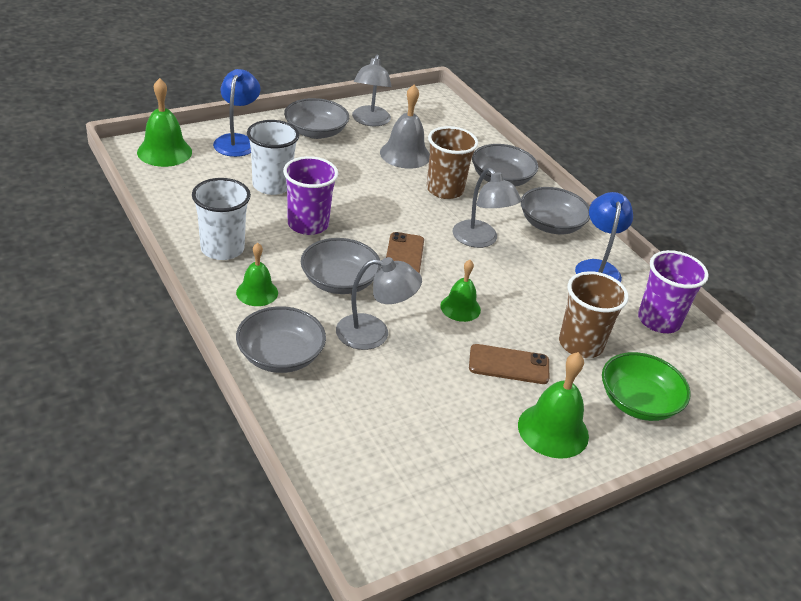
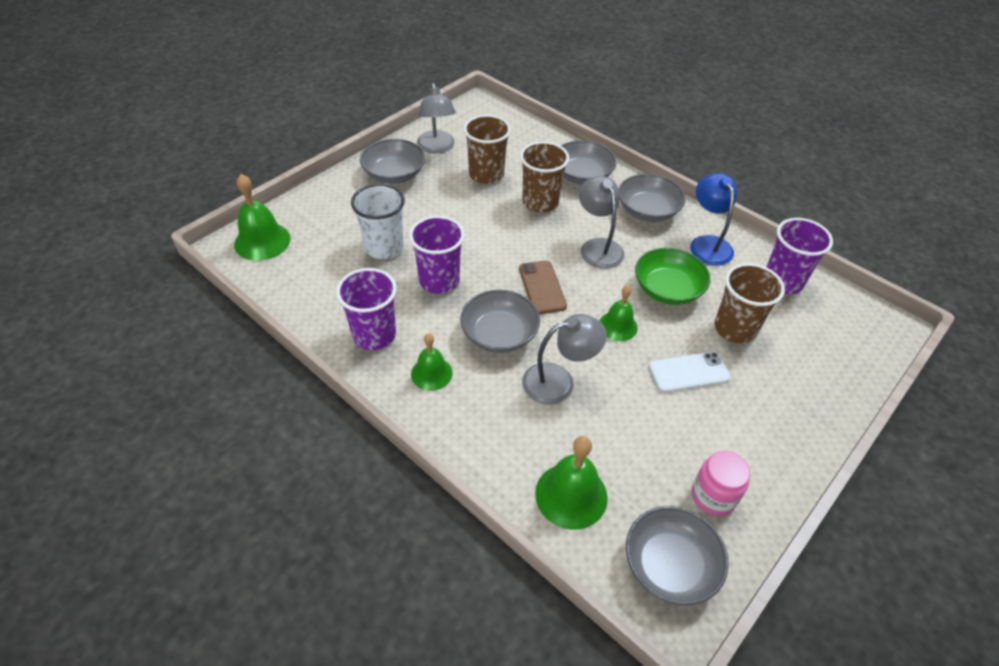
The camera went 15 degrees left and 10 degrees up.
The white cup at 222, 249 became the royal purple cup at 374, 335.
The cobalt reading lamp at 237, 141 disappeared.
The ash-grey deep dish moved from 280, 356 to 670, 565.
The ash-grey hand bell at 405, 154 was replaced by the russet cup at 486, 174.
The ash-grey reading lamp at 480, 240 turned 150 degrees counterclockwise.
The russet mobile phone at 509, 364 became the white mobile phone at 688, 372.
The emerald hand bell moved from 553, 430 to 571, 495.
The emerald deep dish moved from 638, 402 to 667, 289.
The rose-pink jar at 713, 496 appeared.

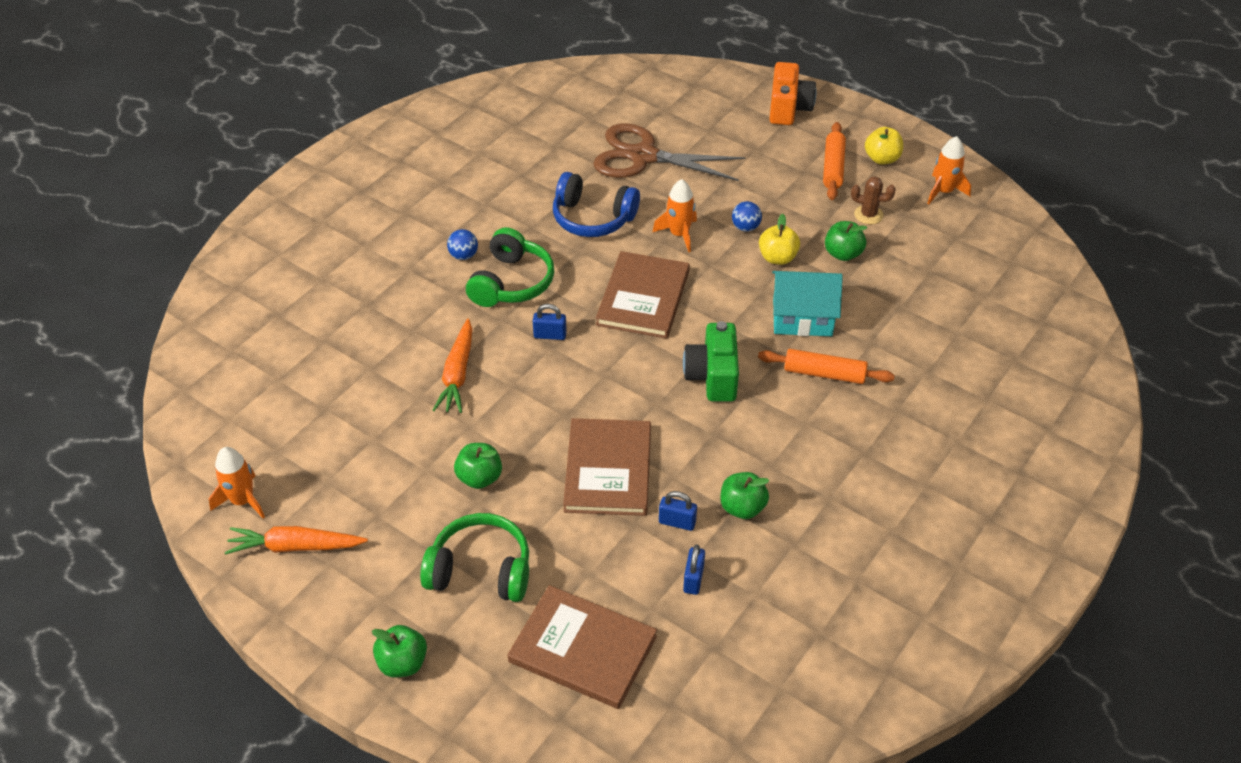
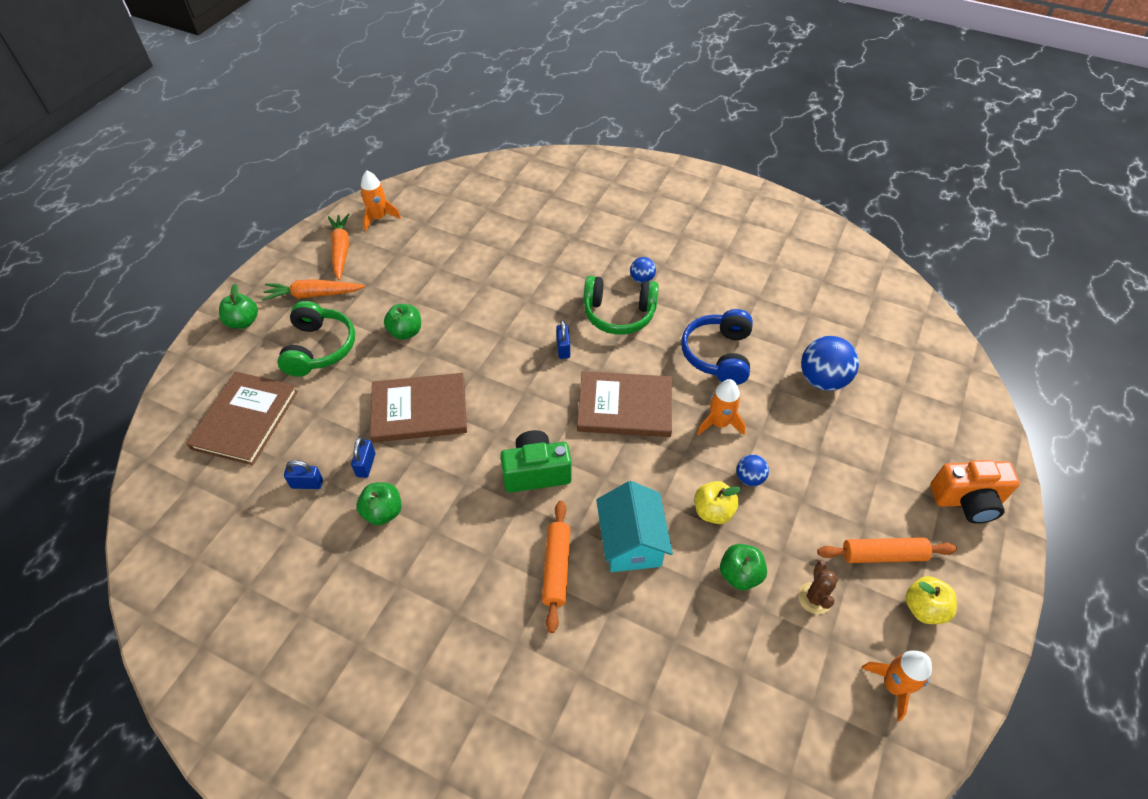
The camera went 80 degrees right and 5 degrees up.
The bright orange carrot moved from 457, 374 to 313, 295.
The russet pair of scissors at 643, 156 was replaced by the cobalt ball at 822, 380.

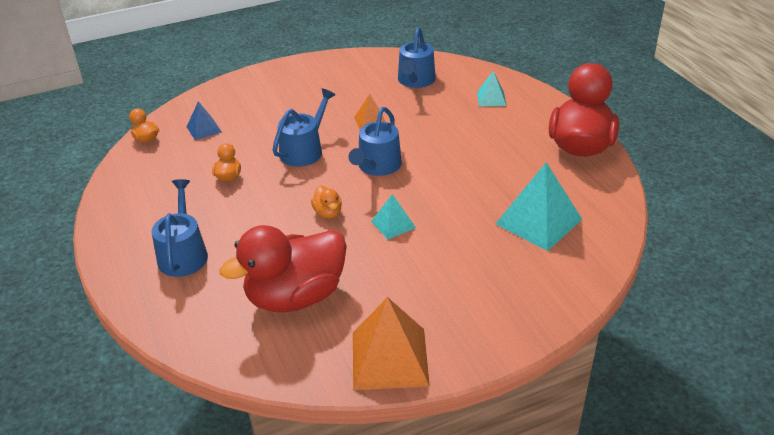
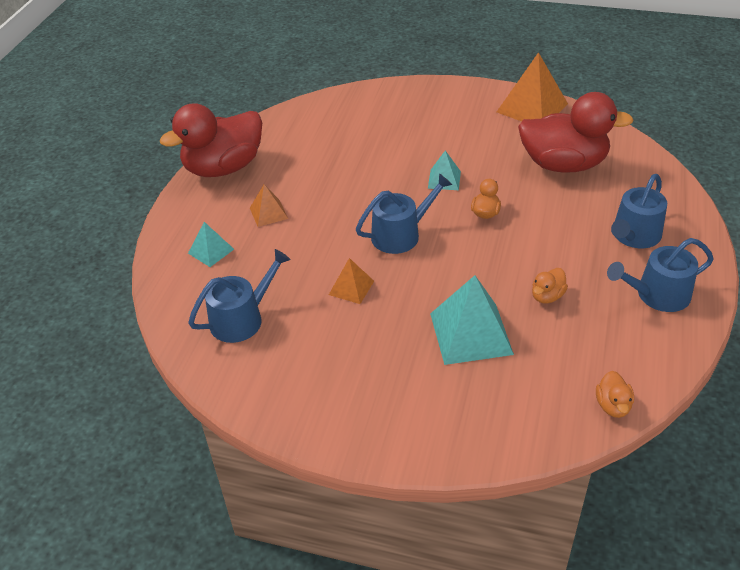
The camera went 140 degrees left and 5 degrees up.
The cobalt pyramid shape at 204, 129 disappeared.
The cobalt watering can moved from 304, 150 to 657, 295.
The turquoise pyramid shape moved from 538, 221 to 471, 333.
The bright orange pyramid shape at 268, 213 appeared.

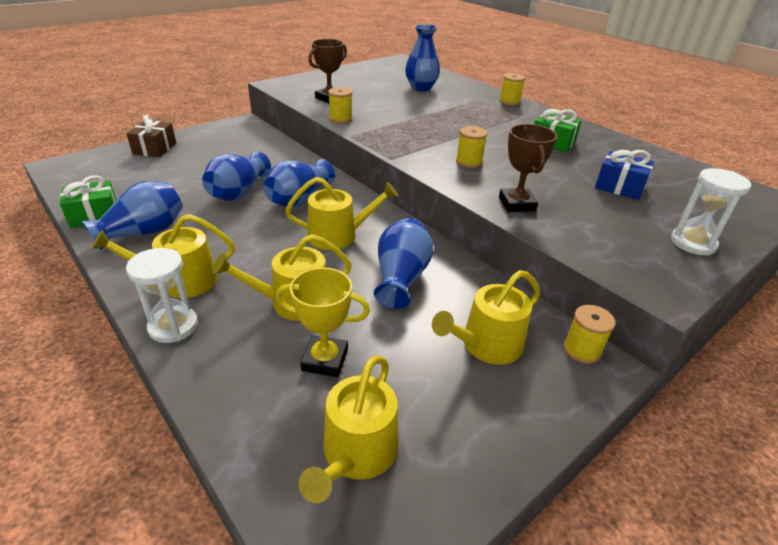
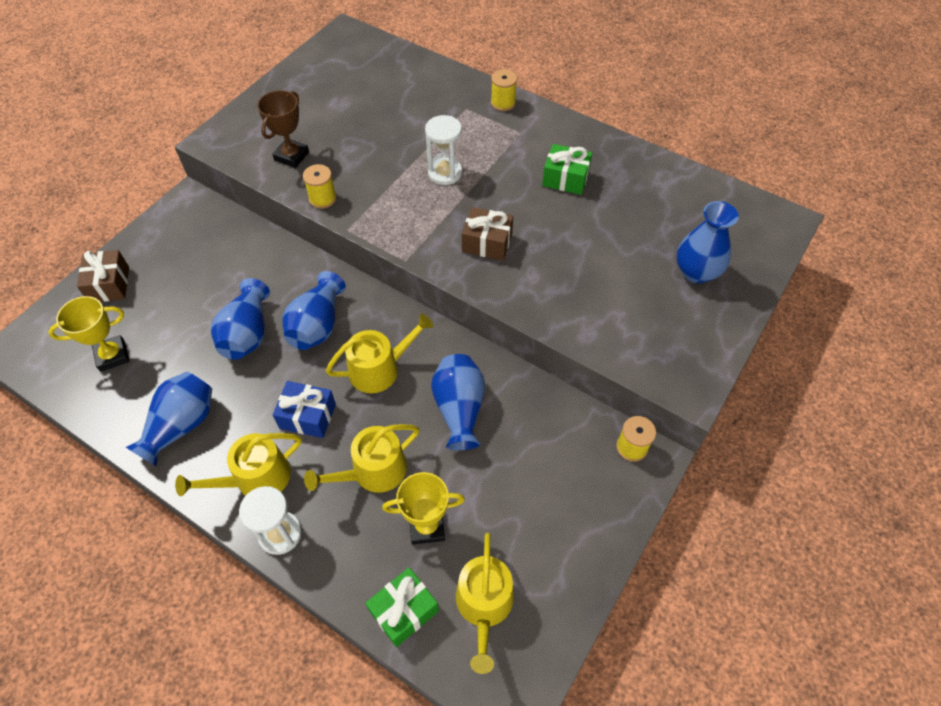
The camera went 15 degrees left and 20 degrees up.
The emerald present moved from 94, 215 to 404, 611.
The cobalt tall vase moved from 421, 88 to 696, 272.
The golden watering can at 486, 345 disappeared.
The golden bobbin at 469, 162 was replaced by the russet present at 487, 243.
The russet prize cup at 517, 204 disappeared.
The cobalt present moved from 619, 187 to 307, 416.
The white sandglass moved from 693, 243 to 445, 173.
The golden prize cup at 112, 356 appeared.

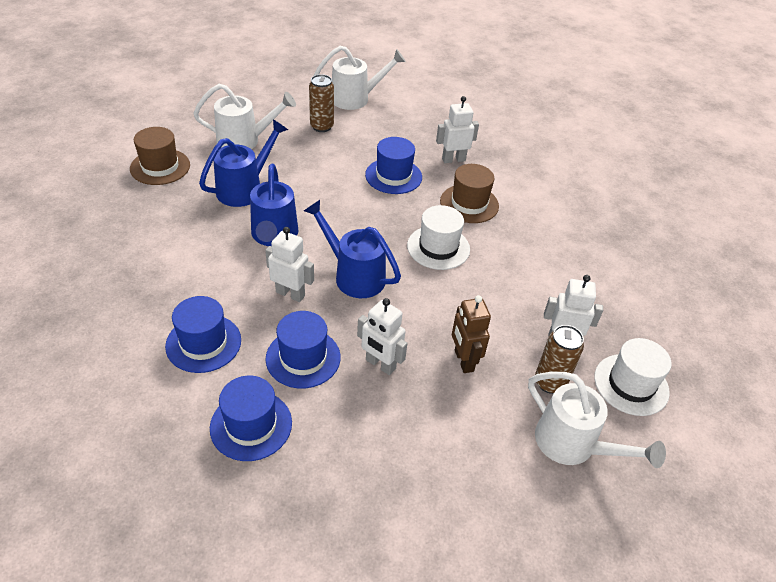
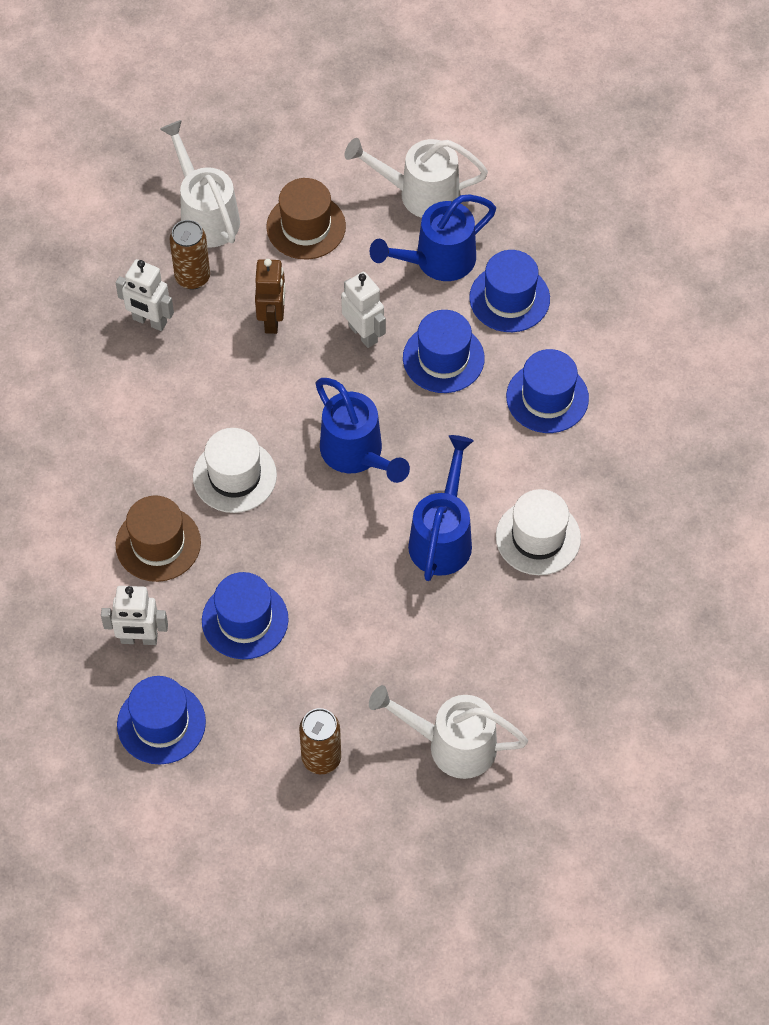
The camera went 160 degrees left and 15 degrees up.
The russet top hat moved from 160, 167 to 306, 226.
The cobalt watering can moved from 245, 188 to 437, 261.
The white robot at 290, 294 disappeared.
The white watering can moved from 356, 99 to 420, 194.
The white top hat moved from 631, 384 to 538, 537.
The cobalt top hat at 161, 723 appeared.

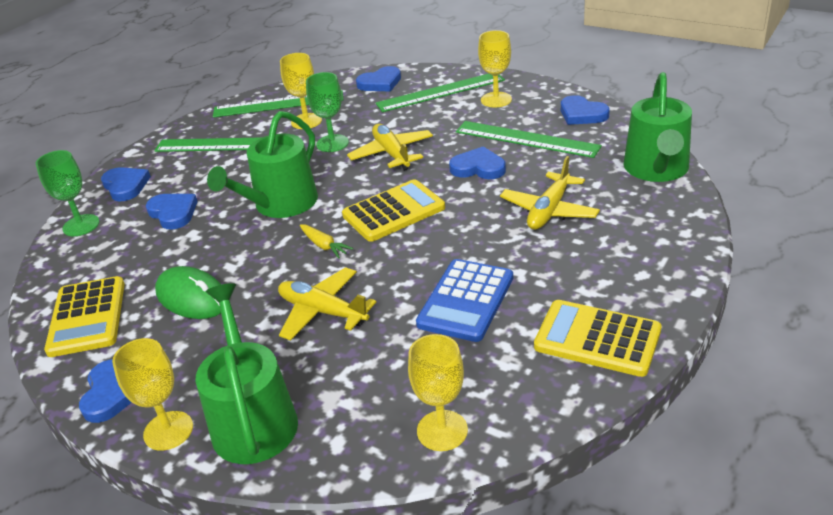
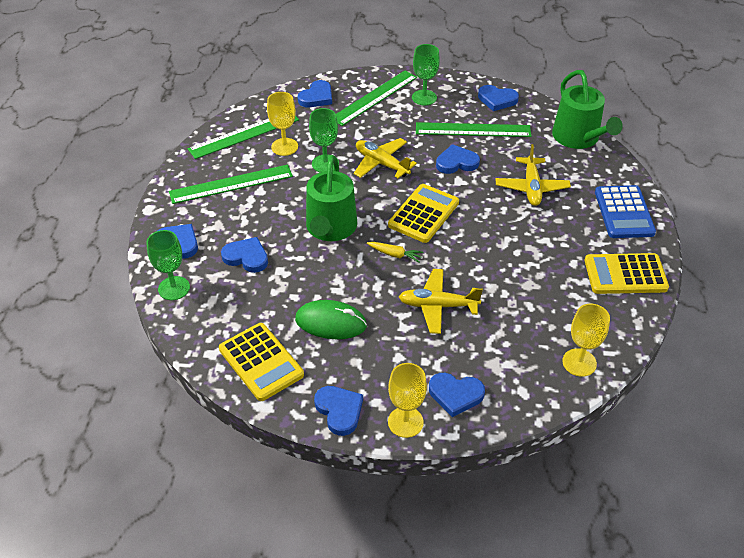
The camera went 30 degrees left and 10 degrees up.
The emerald watering can at 253, 418 was replaced by the cobalt love heart at 455, 395.
The cobalt adding machine moved from 466, 301 to 624, 212.
The golden wine glass at 496, 100 became the emerald wine glass at 424, 97.

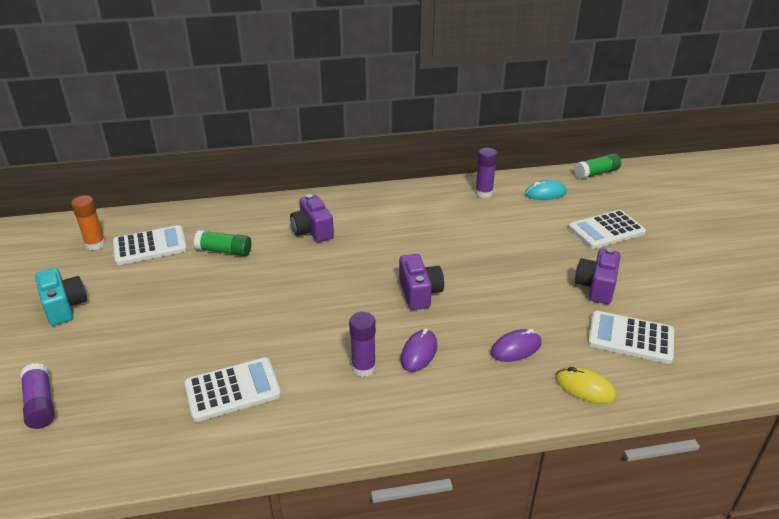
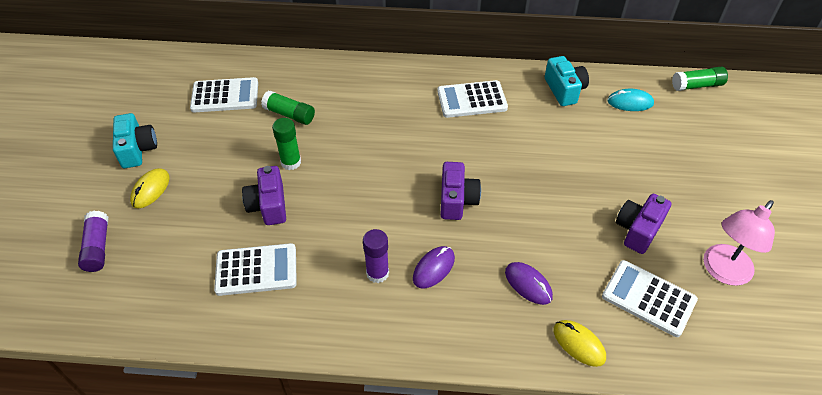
The camera went 15 degrees right and 15 degrees up.
The bright orange glue at 95, 244 disappeared.
The royal purple compact camera moved from 312, 231 to 268, 205.
The royal purple glue at 484, 193 was replaced by the turquoise compact camera at 564, 90.
The royal purple computer mouse at 516, 348 turned 60 degrees clockwise.
The white adding machine moved from 606, 230 to 472, 100.
The golden computer mouse at 150, 190 appeared.
The emerald glue at 291, 162 appeared.
The rose-pink reading lamp at 722, 271 appeared.

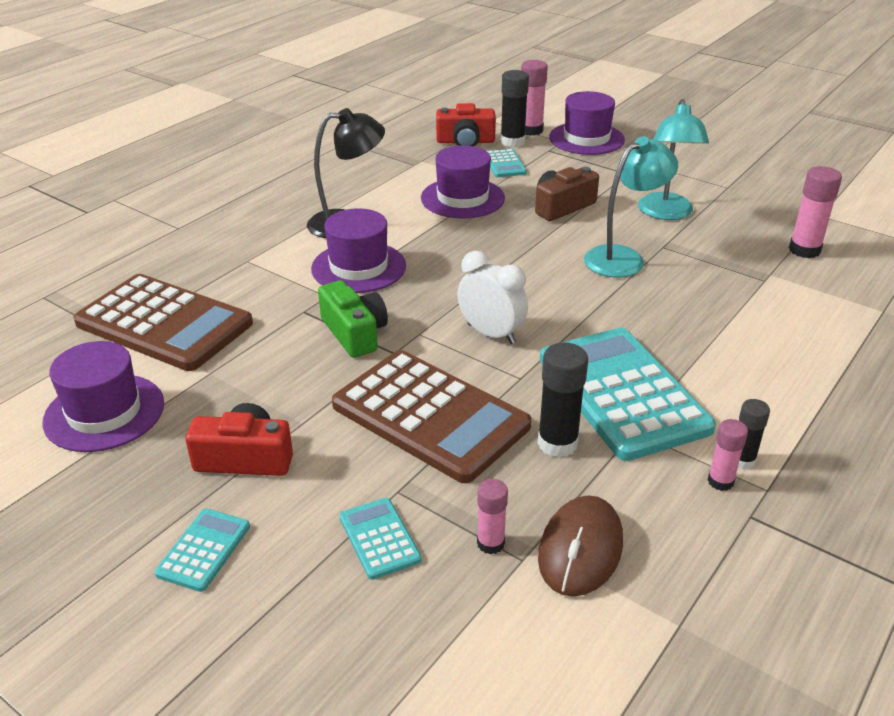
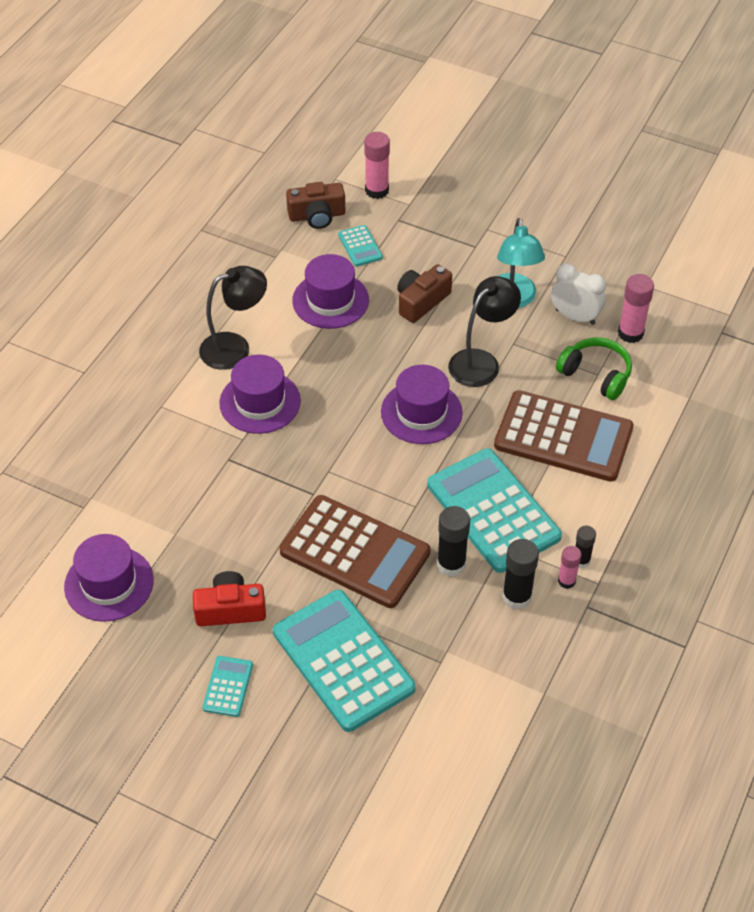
The camera went 10 degrees left and 15 degrees up.
The russet adding machine moved from 164, 324 to 563, 437.
The emerald compact camera at 354, 333 disappeared.
The turquoise adding machine at 379, 538 changed to 2.27 times the size.
The red compact camera at 465, 141 became the russet compact camera at 317, 216.
The white alarm clock moved from 491, 334 to 575, 317.
The rose-pink glue at 490, 543 disappeared.
The ebony glue moved from 512, 142 to 516, 597.
The russet computer mouse at 580, 549 disappeared.
The royal purple top hat moved from 586, 139 to 421, 412.
The turquoise reading lamp at 623, 258 became the ebony reading lamp at 481, 362.
The emerald headset at 596, 375 appeared.

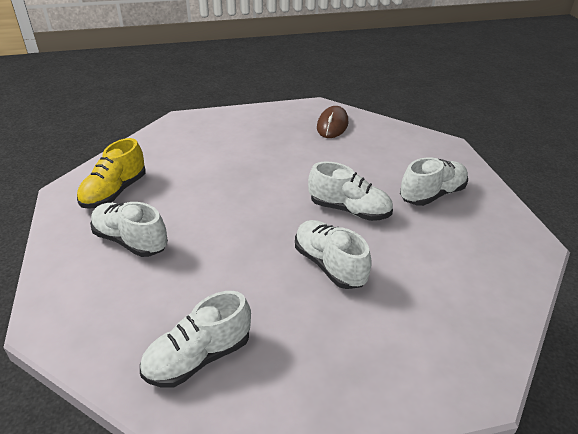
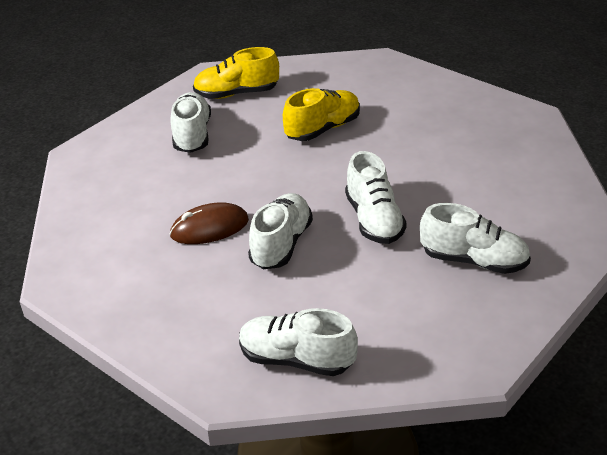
The camera went 55 degrees right and 0 degrees up.
The white sneaker moved from 198, 357 to 296, 359.
The russet computer mouse moved from 332, 125 to 209, 228.
The golden sneaker at 323, 129 appeared.

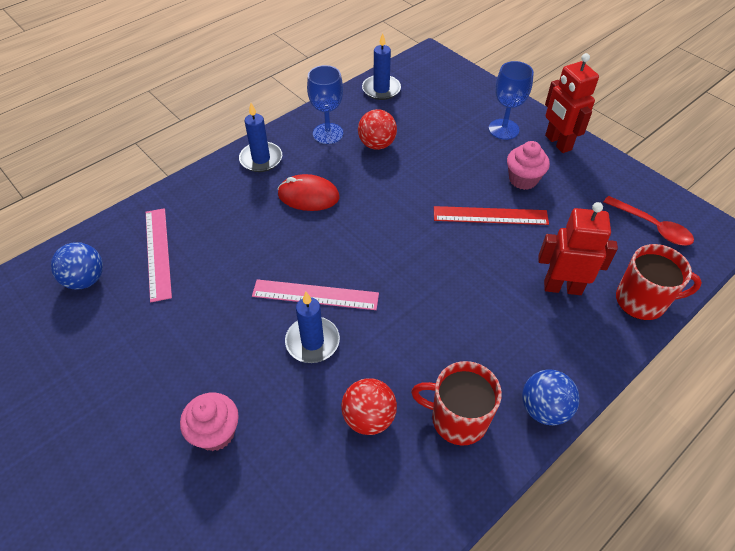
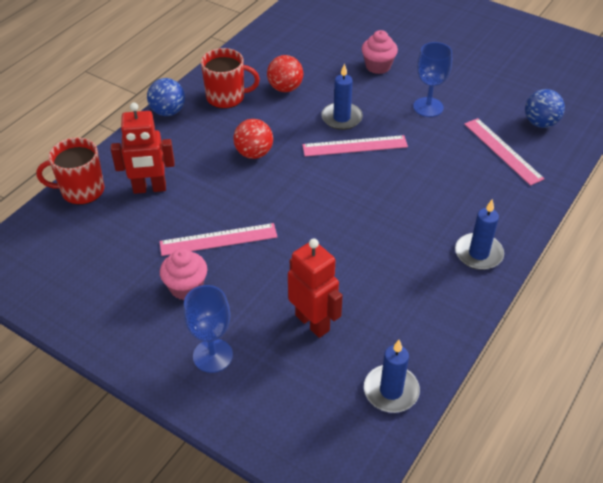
The camera went 165 degrees right and 5 degrees down.
The red computer mouse at 308, 196 disappeared.
The cobalt wine glass moved from 328, 133 to 428, 107.
The red ball moved from 377, 144 to 254, 153.
The red measuring stick at 490, 215 became the rose-pink measuring stick at 218, 239.
The red robot moved from 557, 143 to 312, 322.
The red teaspoon at 652, 226 disappeared.

